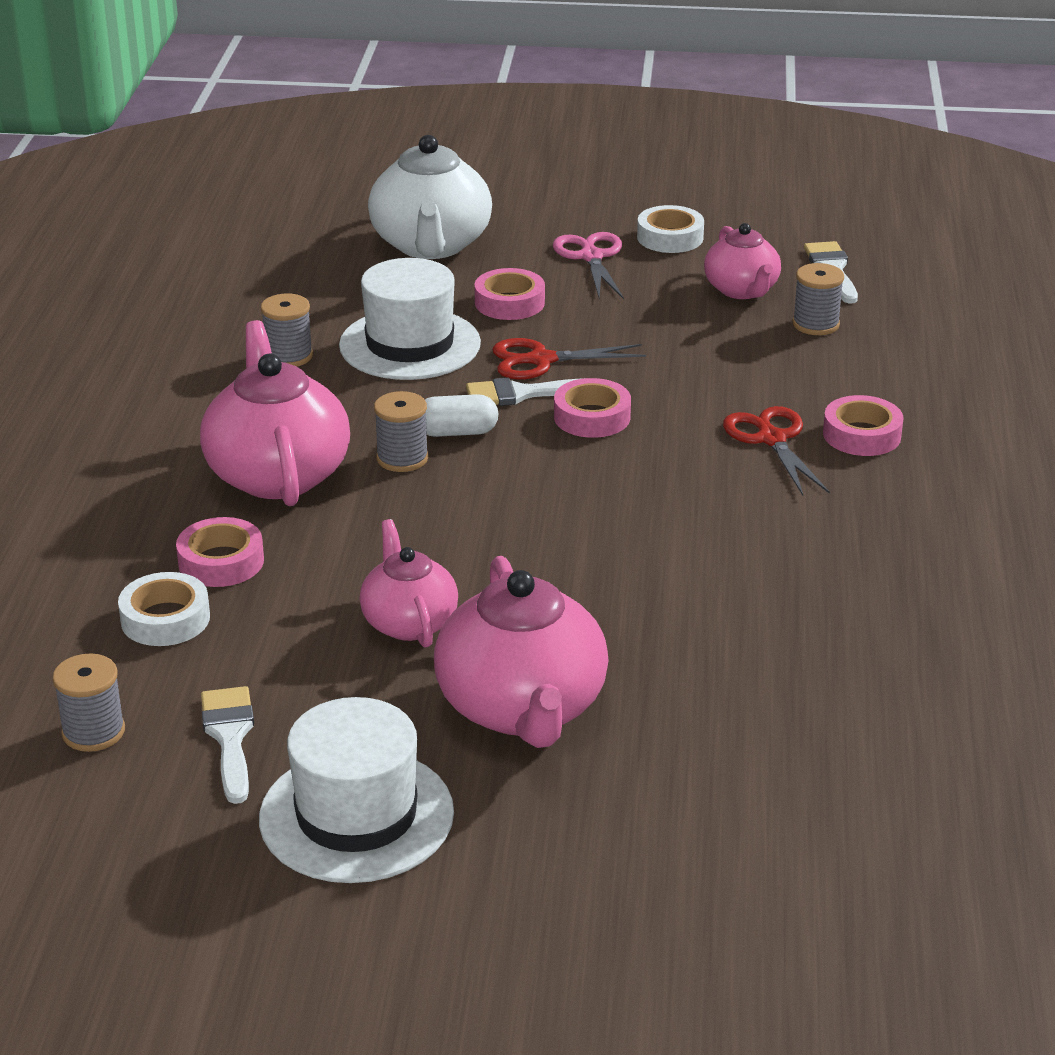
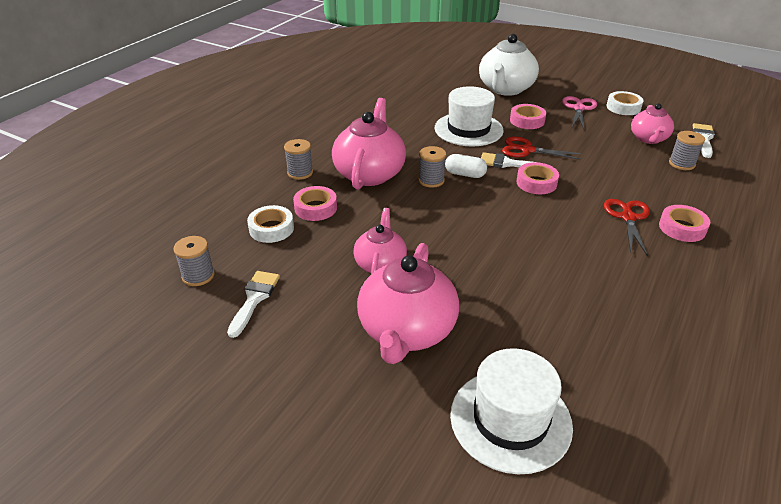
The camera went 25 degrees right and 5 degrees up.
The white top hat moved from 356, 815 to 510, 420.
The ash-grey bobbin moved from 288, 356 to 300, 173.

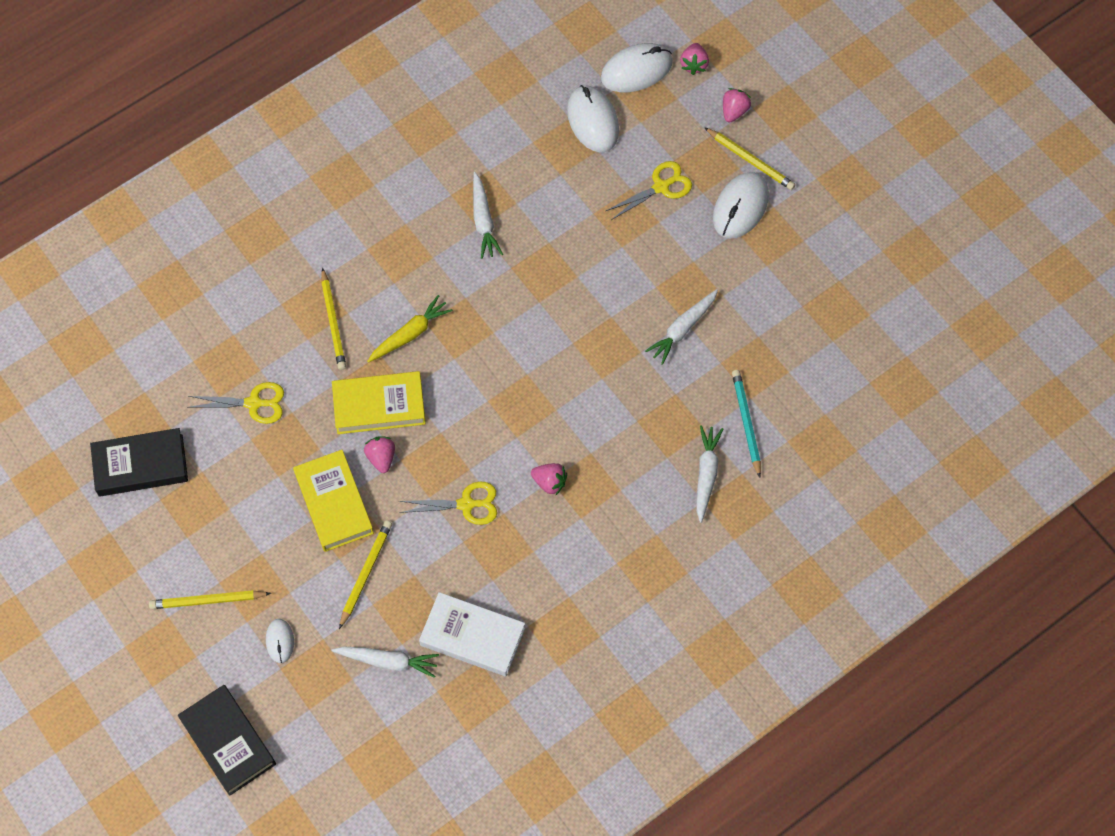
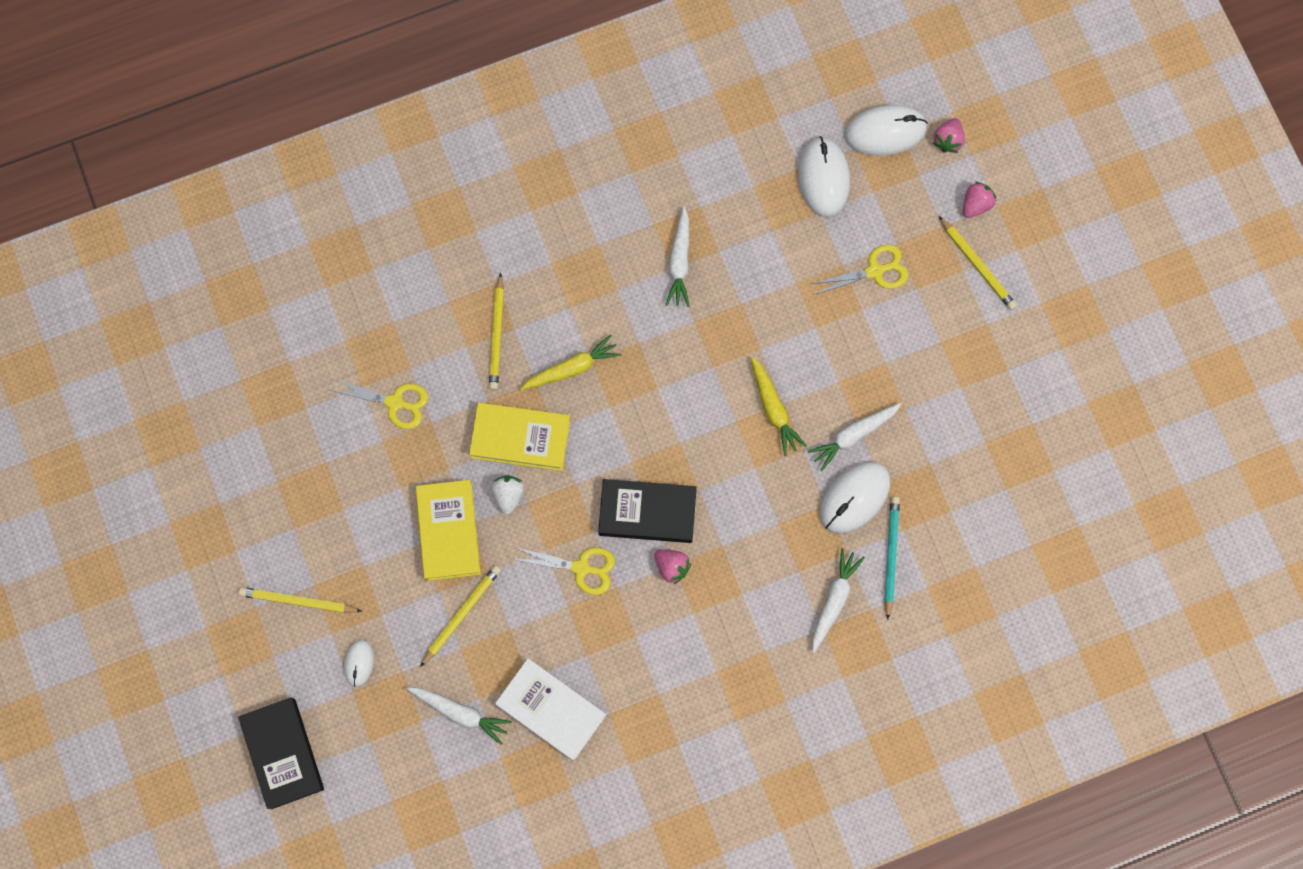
The camera went 15 degrees right and 10 degrees up.
The ebony hardback moved from 141, 465 to 647, 513.
The rose-pink toy strawberry at 381, 458 became the white toy strawberry at 508, 495.
The white computer mouse moved from 740, 207 to 854, 498.
The golden carrot at 773, 409 appeared.

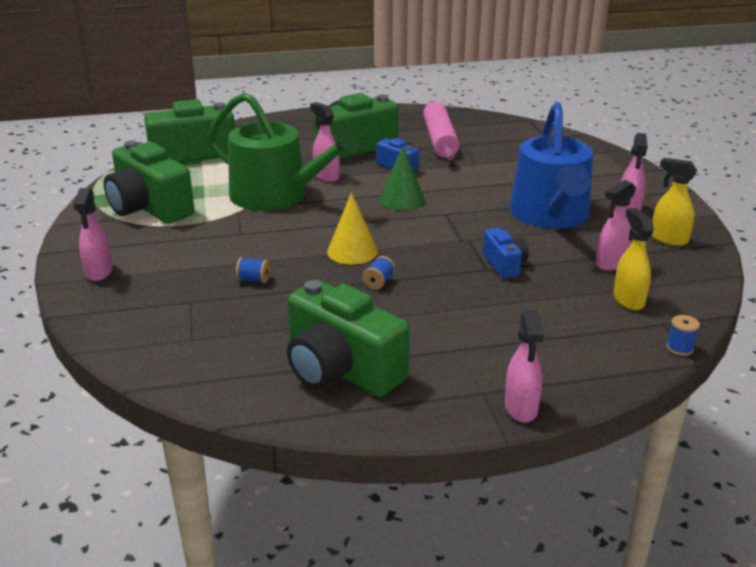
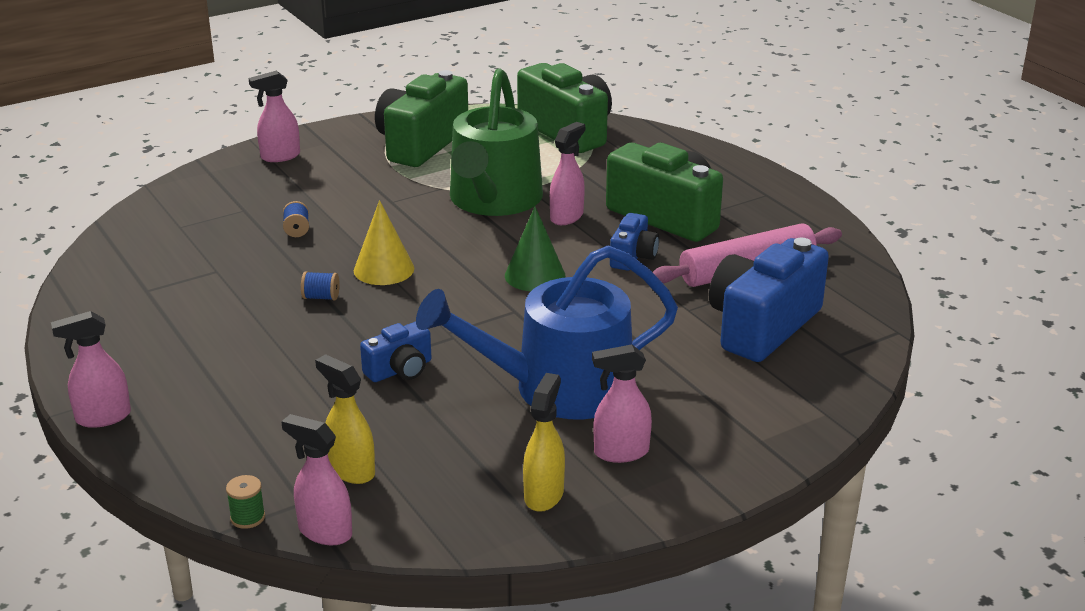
The camera went 70 degrees right and 0 degrees up.
The emerald compact camera at 341, 370 disappeared.
The rose-pink sprayer moved from 611, 263 to 324, 532.
The golden sprayer at 628, 300 turned 105 degrees counterclockwise.
The cobalt bobbin at 679, 348 became the emerald bobbin at 247, 517.
The cobalt compact camera at 762, 326 appeared.

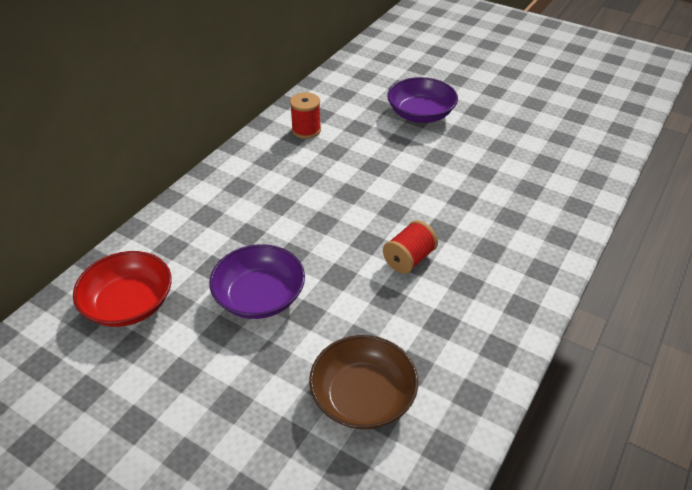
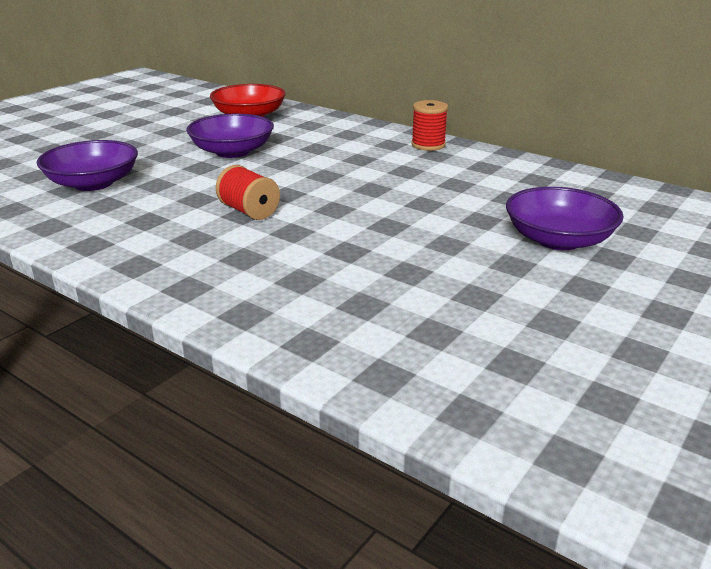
The camera went 95 degrees right and 15 degrees down.
The red bobbin moved from 306, 130 to 428, 145.
The russet deep dish at 363, 396 became the royal purple deep dish at 93, 183.

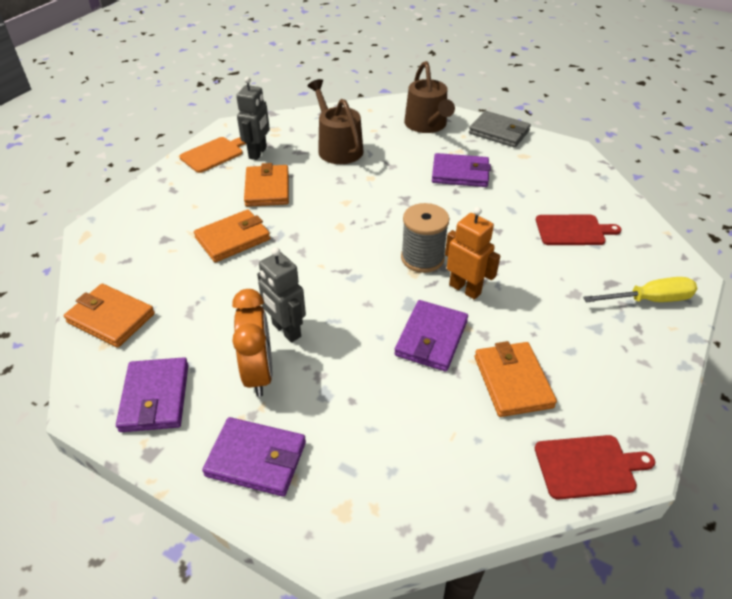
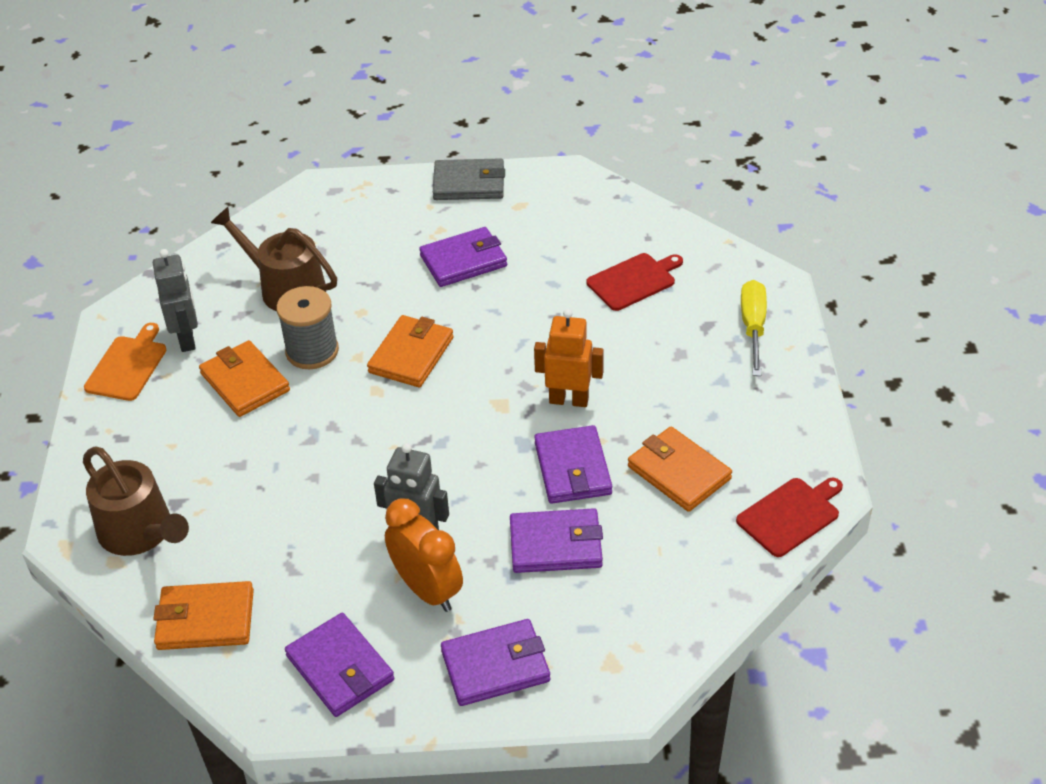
The camera went 30 degrees left and 0 degrees up.
The bright orange billfold moved from 233, 239 to 411, 355.
The ash-grey bobbin moved from 422, 258 to 312, 351.
The russet watering can moved from 427, 125 to 140, 532.
The golden flat screwdriver at 649, 300 turned 45 degrees counterclockwise.
The royal purple billfold at 555, 544 appeared.

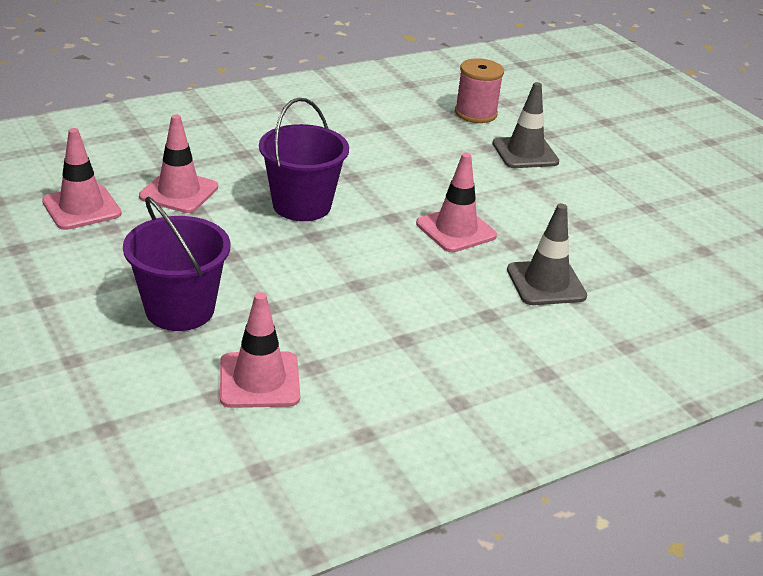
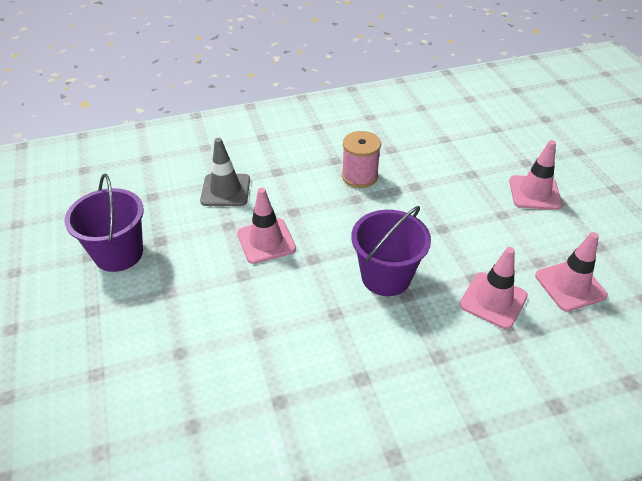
The camera went 165 degrees left and 10 degrees up.
The royal purple sand bucket moved from 180, 309 to 118, 253.
The rose-pink road cone moved from 259, 380 to 534, 193.
The rose-pink bobbin moved from 475, 113 to 359, 176.
The ash-grey road cone at 525, 153 disappeared.

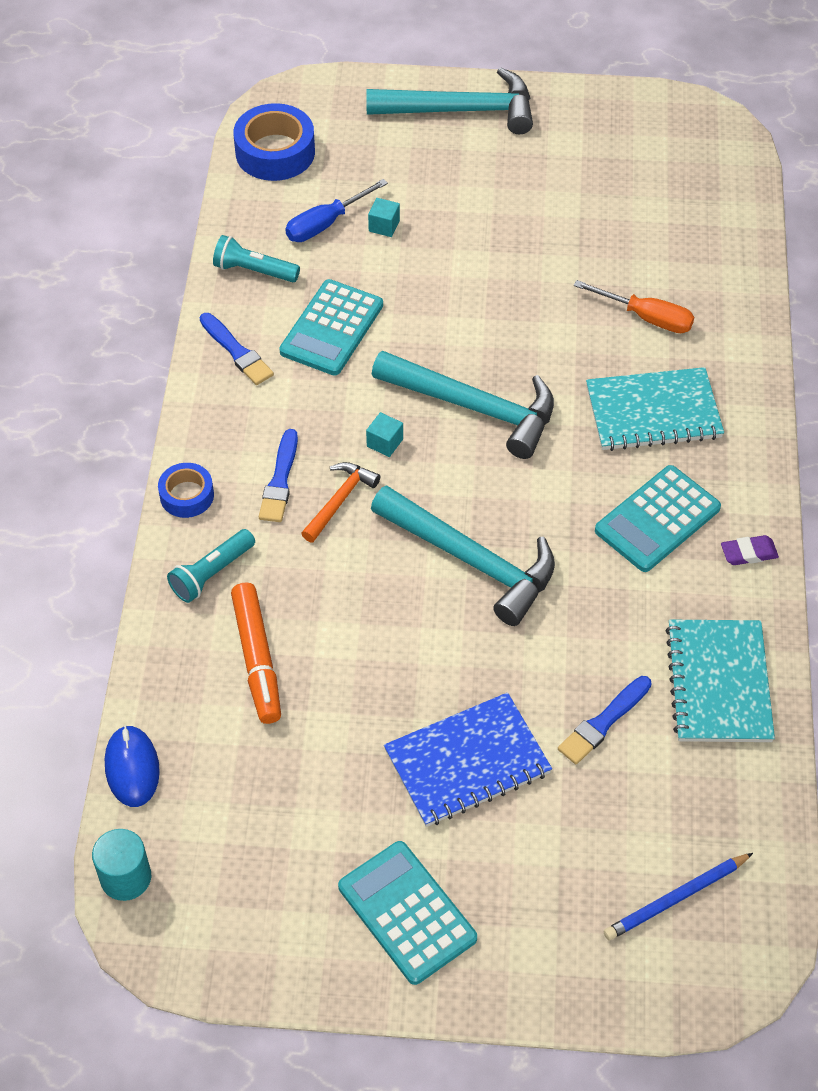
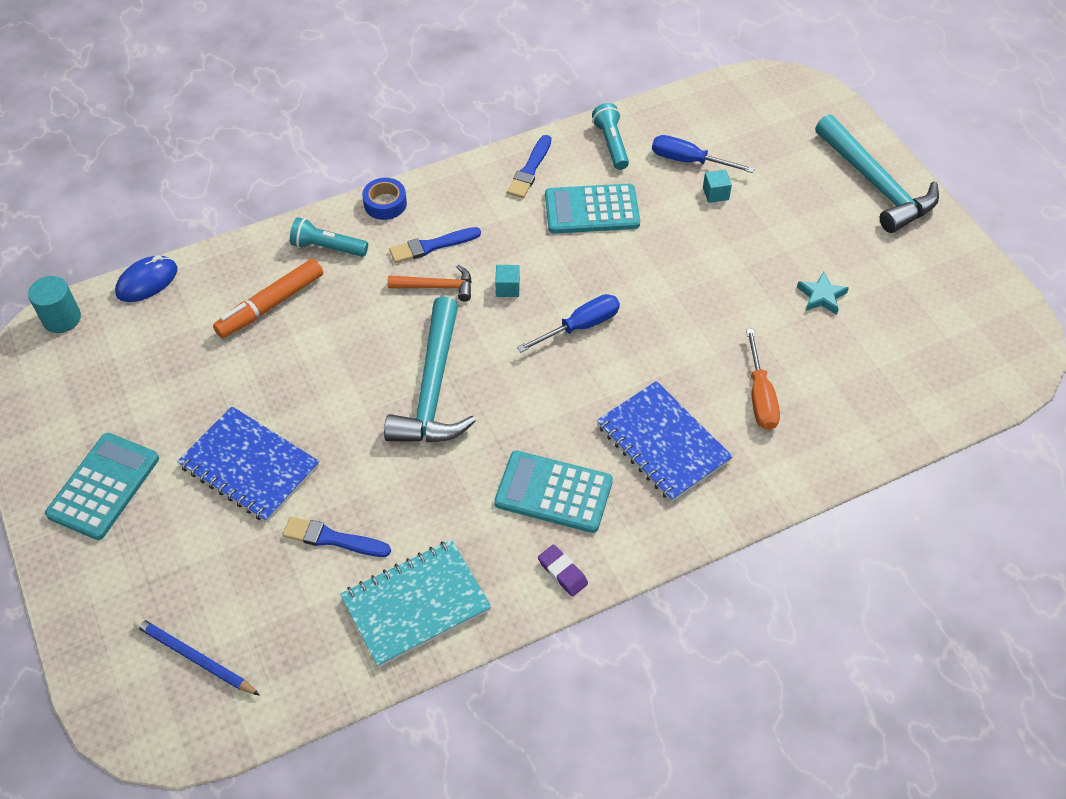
The camera went 60 degrees right and 0 degrees up.
The cobalt roll of tape at 275, 152 disappeared.
The turquoise carpenter's hammer at 475, 408 was replaced by the cobalt flat screwdriver at 580, 326.
The turquoise notebook at 653, 412 became the cobalt notebook at 662, 443.
The turquoise star at 821, 296 appeared.

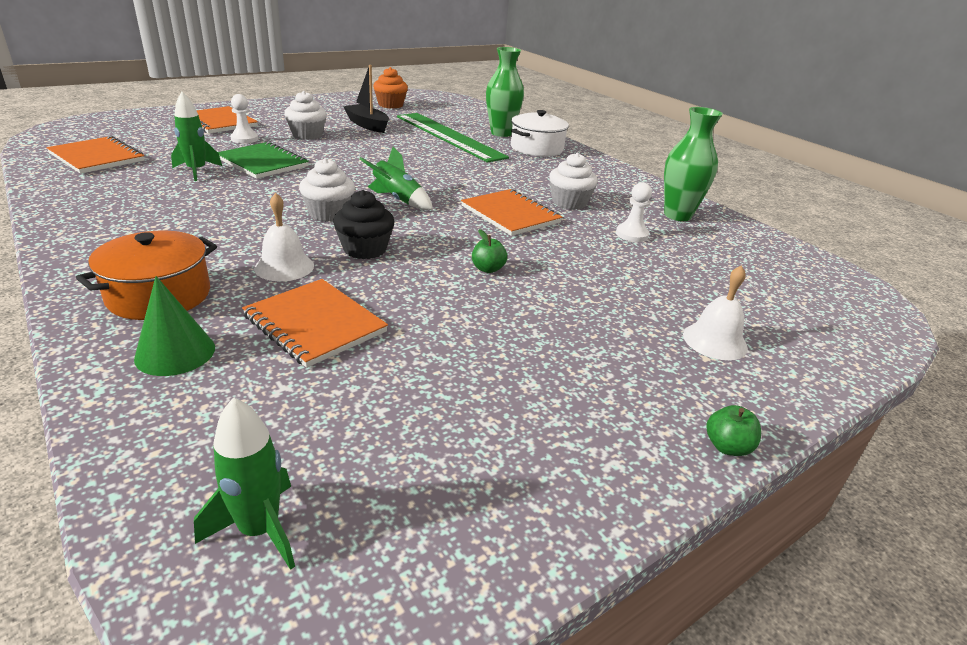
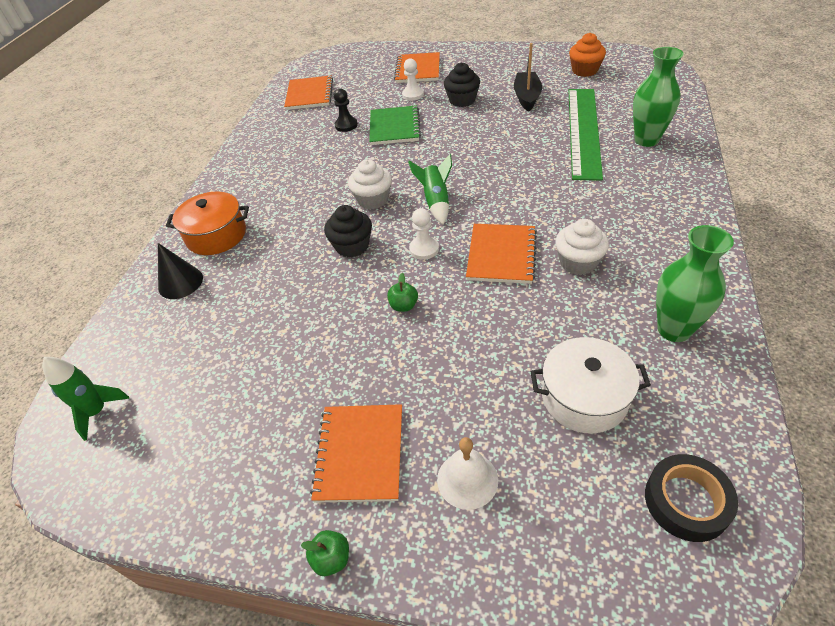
The camera went 55 degrees right and 15 degrees up.
The emerald solid cone at 175, 352 became the ebony solid cone at 180, 282.
The emerald toy rocket at 197, 171 was replaced by the ebony game pawn at 346, 125.
The bright orange notebook moved from 315, 324 to 360, 453.
The white hand bell at 284, 267 disappeared.
The white cupcake at 307, 135 became the ebony cupcake at 462, 100.
The white stockpot moved from 536, 148 to 584, 397.
The white game pawn moved from 632, 234 to 424, 249.
The ebony roll of tape at 686, 501 appeared.

